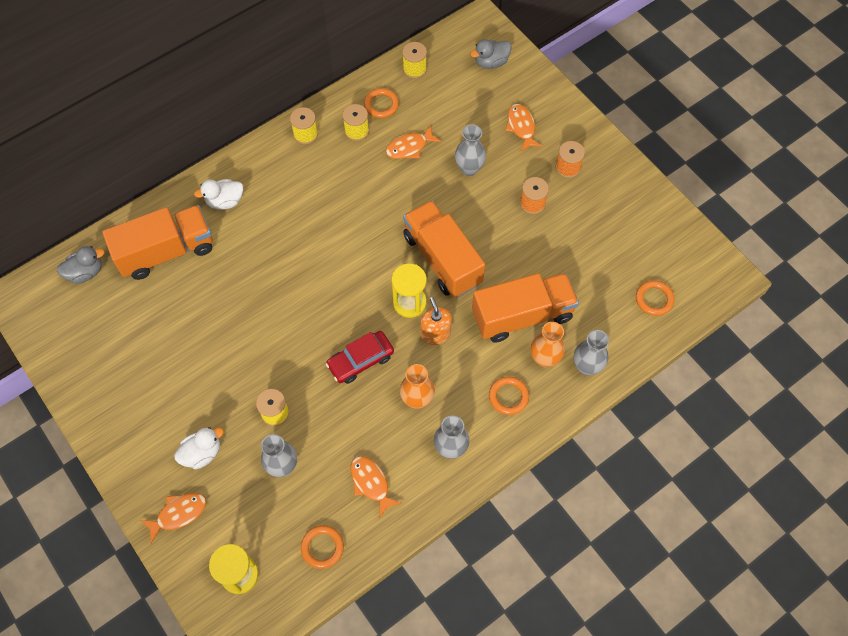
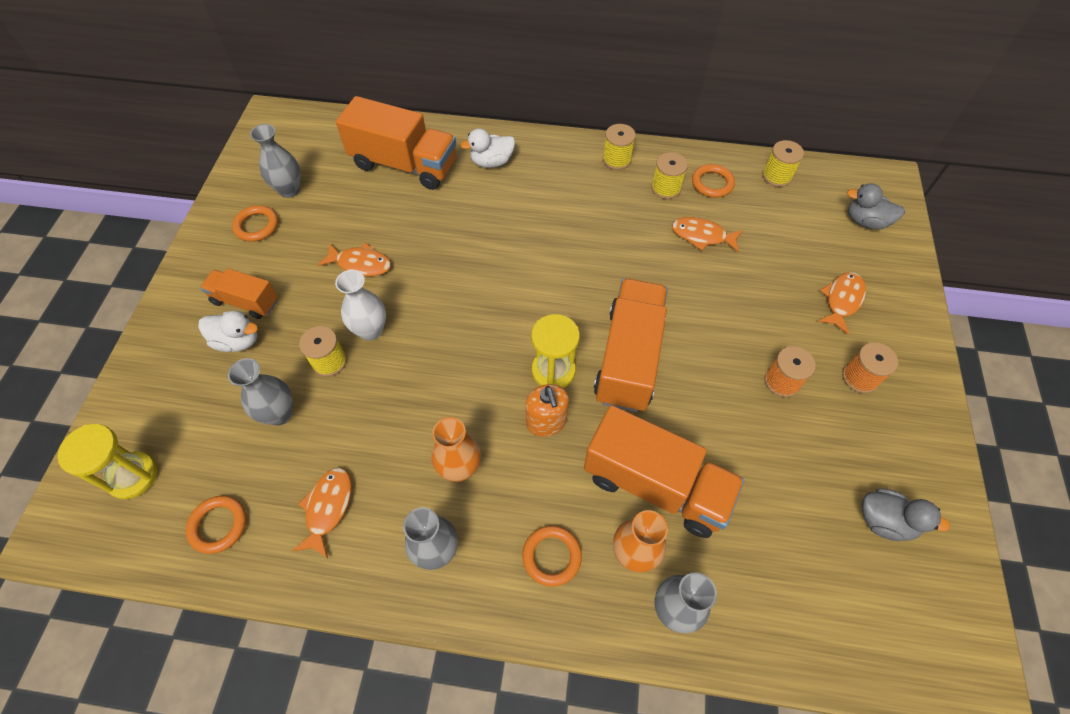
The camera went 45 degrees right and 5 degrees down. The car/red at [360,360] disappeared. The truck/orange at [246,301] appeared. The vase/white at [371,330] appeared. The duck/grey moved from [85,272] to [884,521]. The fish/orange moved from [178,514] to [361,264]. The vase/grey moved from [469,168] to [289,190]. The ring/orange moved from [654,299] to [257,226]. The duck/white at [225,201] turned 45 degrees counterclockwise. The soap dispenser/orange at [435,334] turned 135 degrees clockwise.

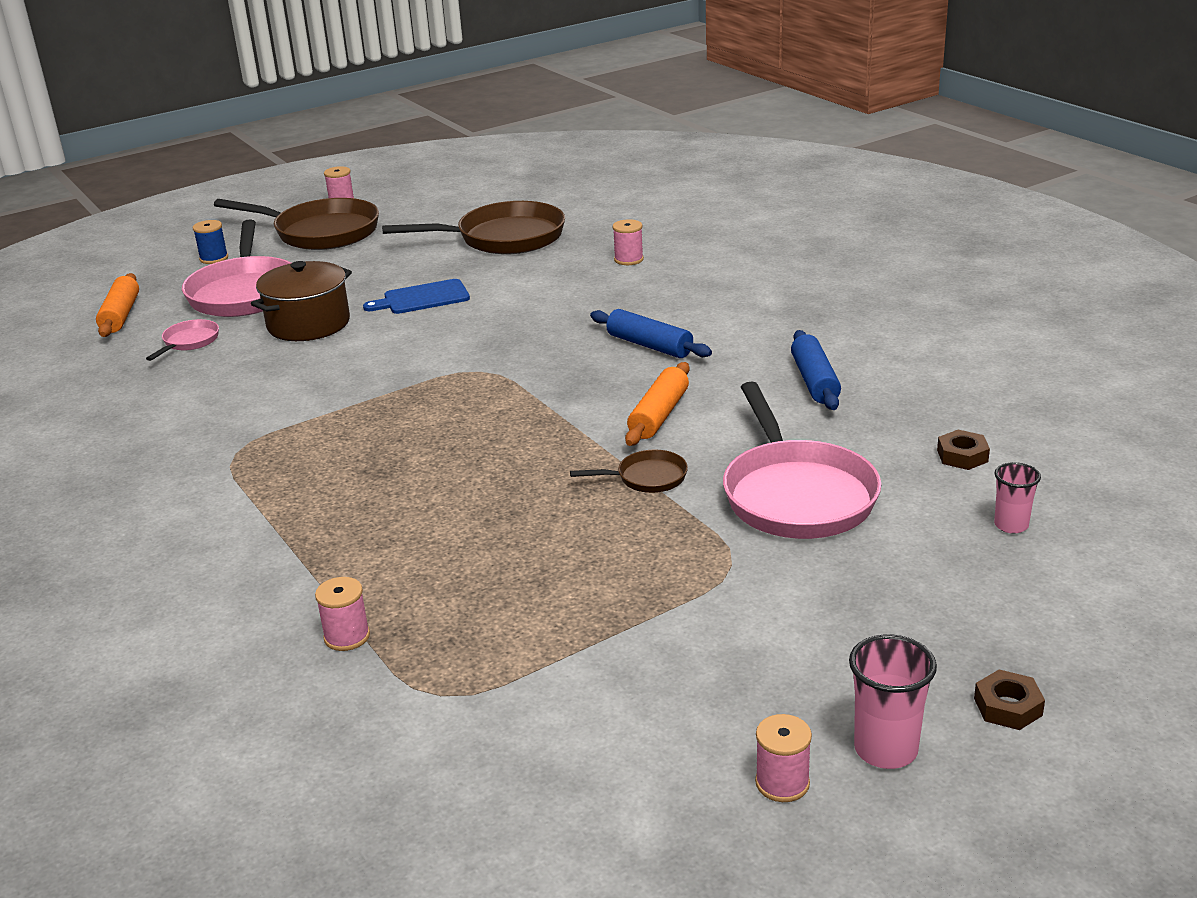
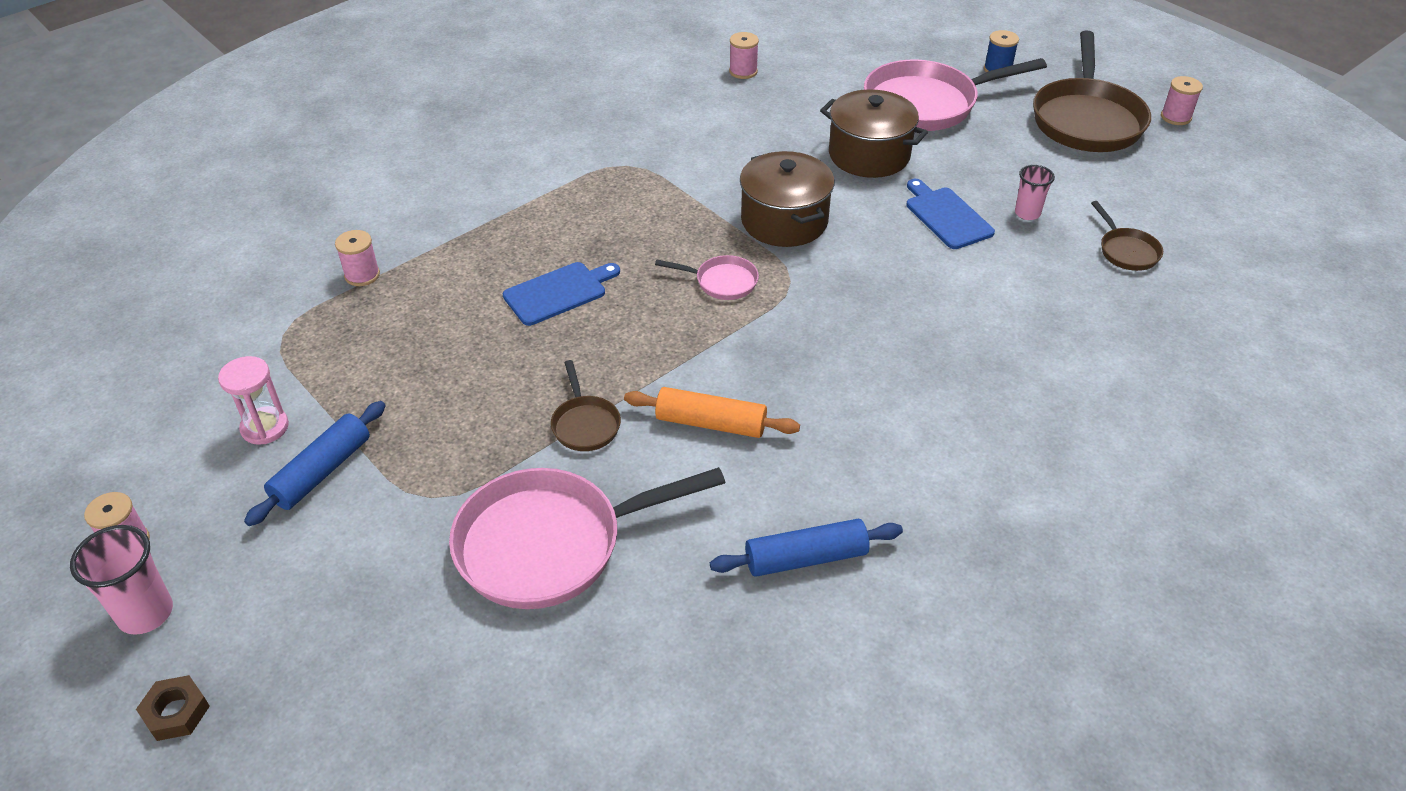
The camera went 80 degrees right and 15 degrees up. The rolling pin/orange at [121,315] disappeared. The nut/brown at [962,456] disappeared. The hourglass/pink at [265,427] appeared. The cutting board/blue at [559,292] appeared. The pot/brown at [784,221] appeared. The pan/pink moved from [189,342] to [722,282]. The rolling pin/blue moved from [649,345] to [322,471]. The spool/pink moved from [628,259] to [743,71]. The cup/pink moved from [1011,525] to [1027,213]. The pan/brown at [503,238] changed to 0.46 times the size.

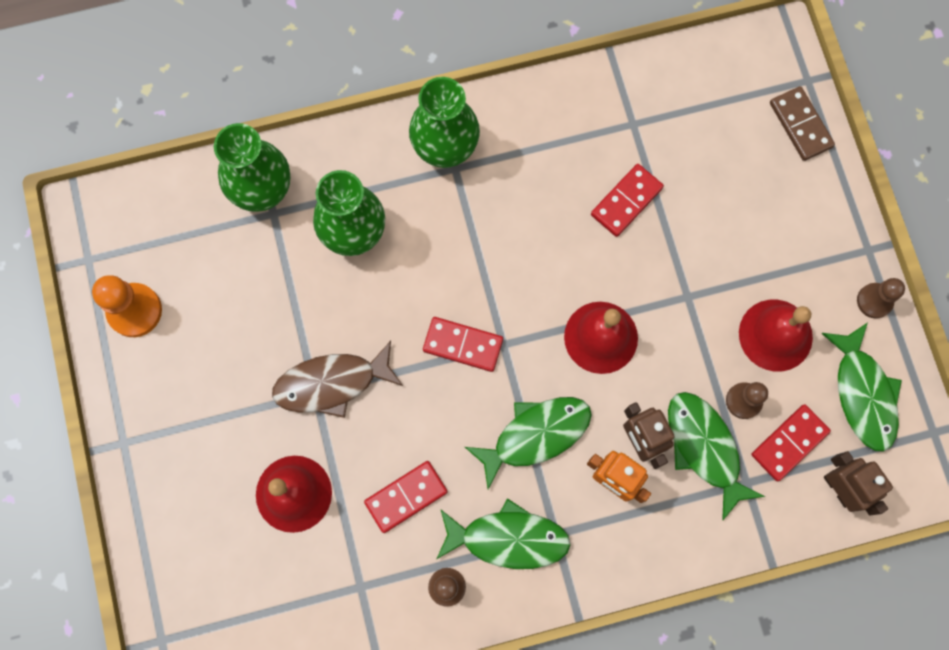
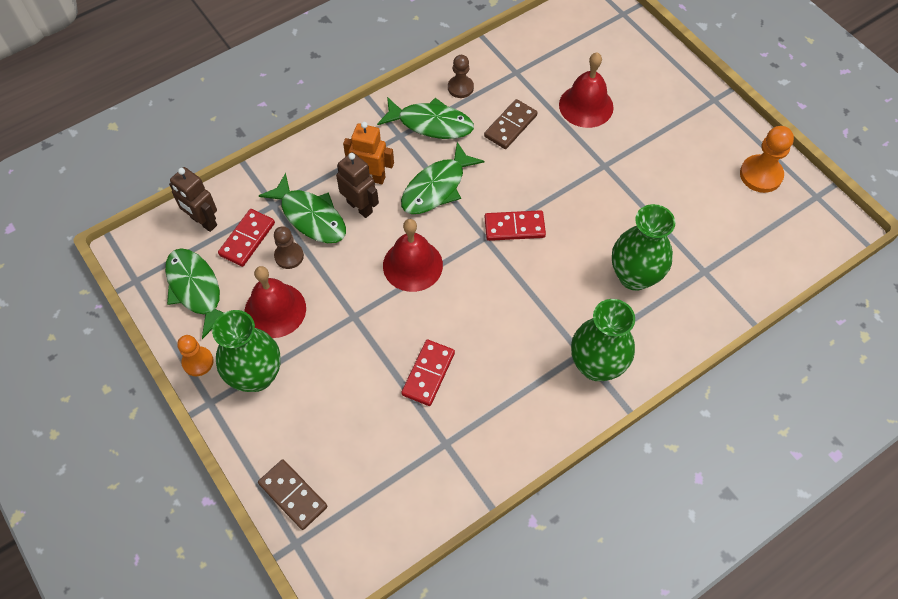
The camera went 160 degrees right and 15 degrees down. The fish/brown at [332,383] disappeared. The vase/green moved from [263,191] to [256,376]. The domino/red at [406,496] became the domino/brown at [510,126]. The pawn/brown at [874,301] became the pawn/orange at [198,362]. The fish/green at [508,538] turned 150 degrees counterclockwise.

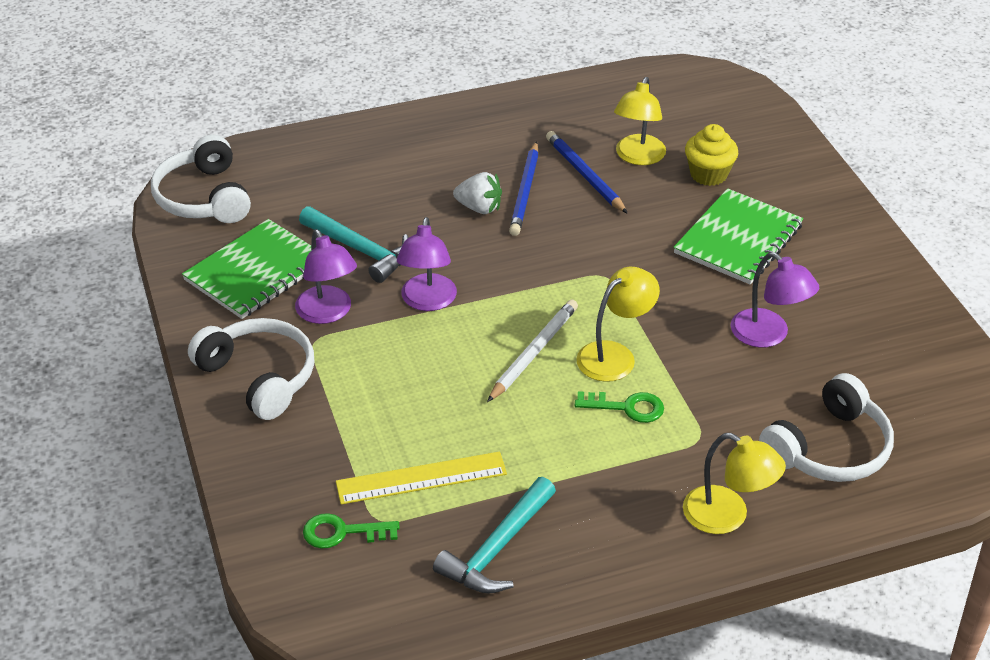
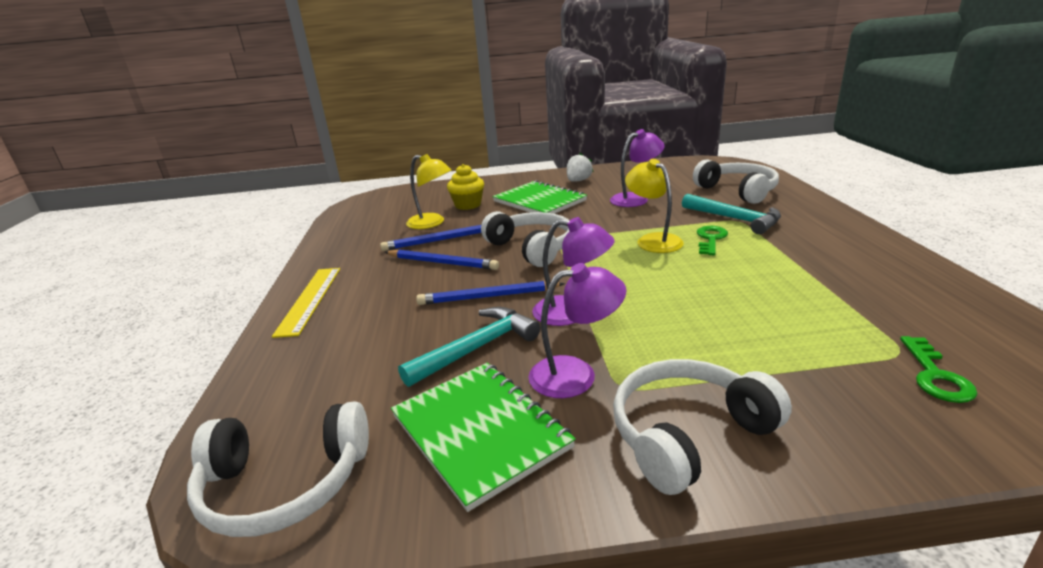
The camera went 75 degrees left and 15 degrees down. The pencil/white at [533,353] disappeared. The lamp/yellow at [727,516] disappeared. The pencil/blue at [488,297] appeared. The headphones/white at [532,248] appeared. The ruler/yellow moved from [421,478] to [309,300]. The hammer/turquoise moved from [497,548] to [734,219]. The strawberry/white moved from [479,208] to [578,181].

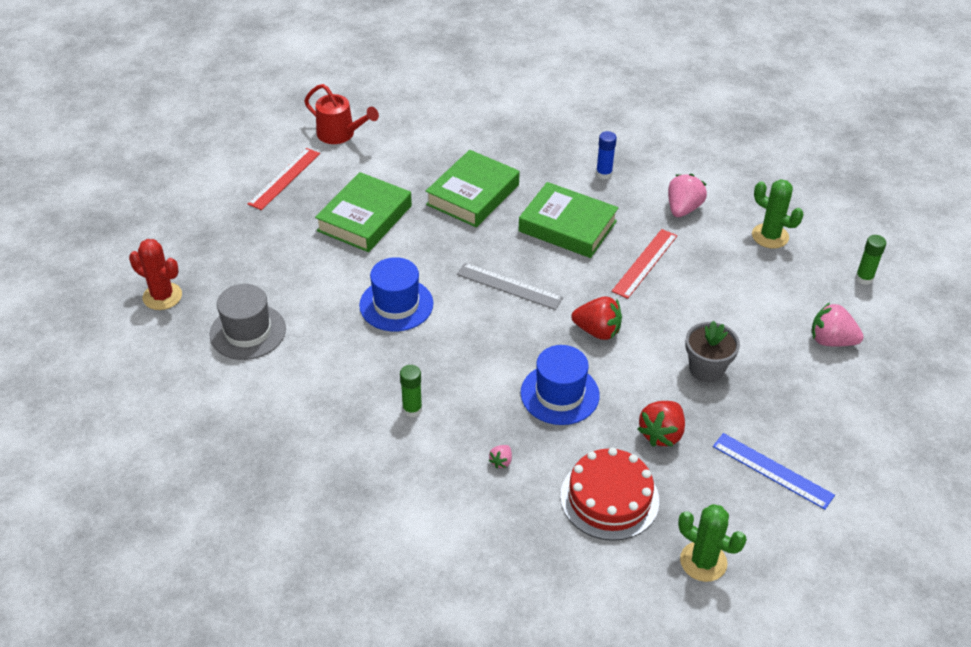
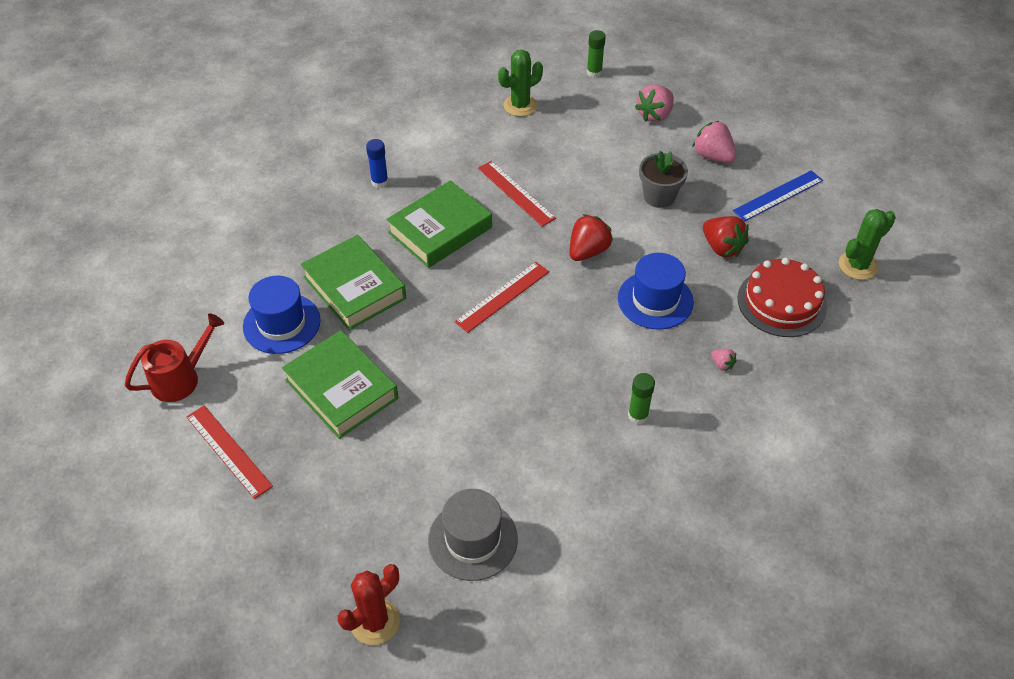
The camera went 70 degrees left and 5 degrees up. The hat/blue moved from [396,304] to [281,323]. The strawberry/pink moved from [683,209] to [712,156]. The ruler/grey at [509,286] became the ruler/red at [502,296].

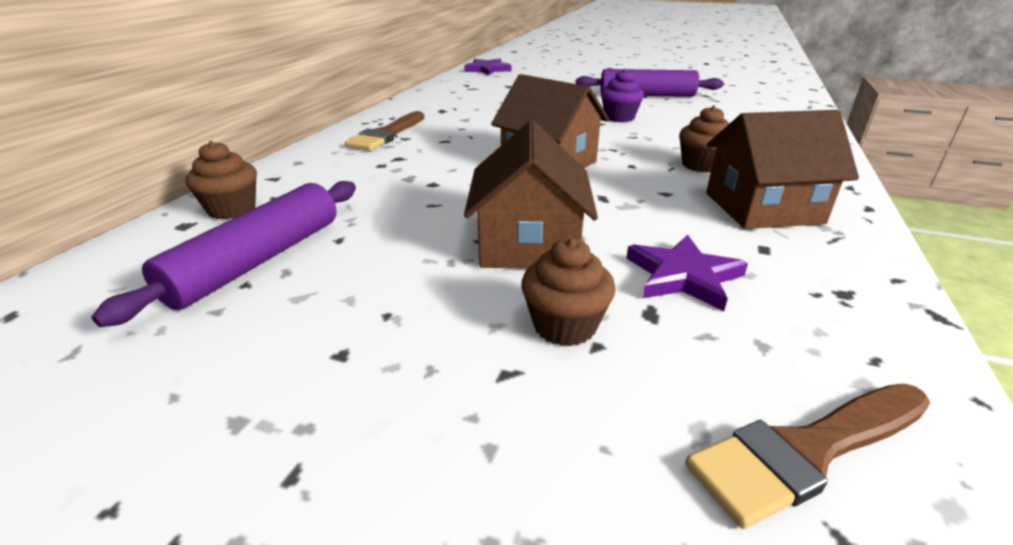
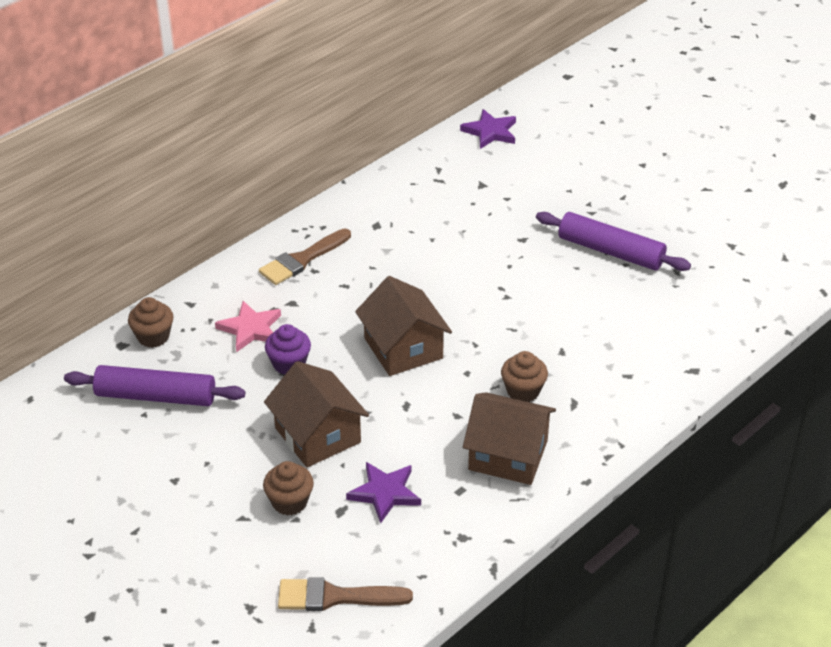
The camera went 25 degrees right and 10 degrees up. The star/pink at [250,329] appeared. The cupcake/purple moved from [619,118] to [289,364]. The rolling pin/purple at [258,261] turned 45 degrees clockwise. The house/brown at [529,244] turned 60 degrees counterclockwise.

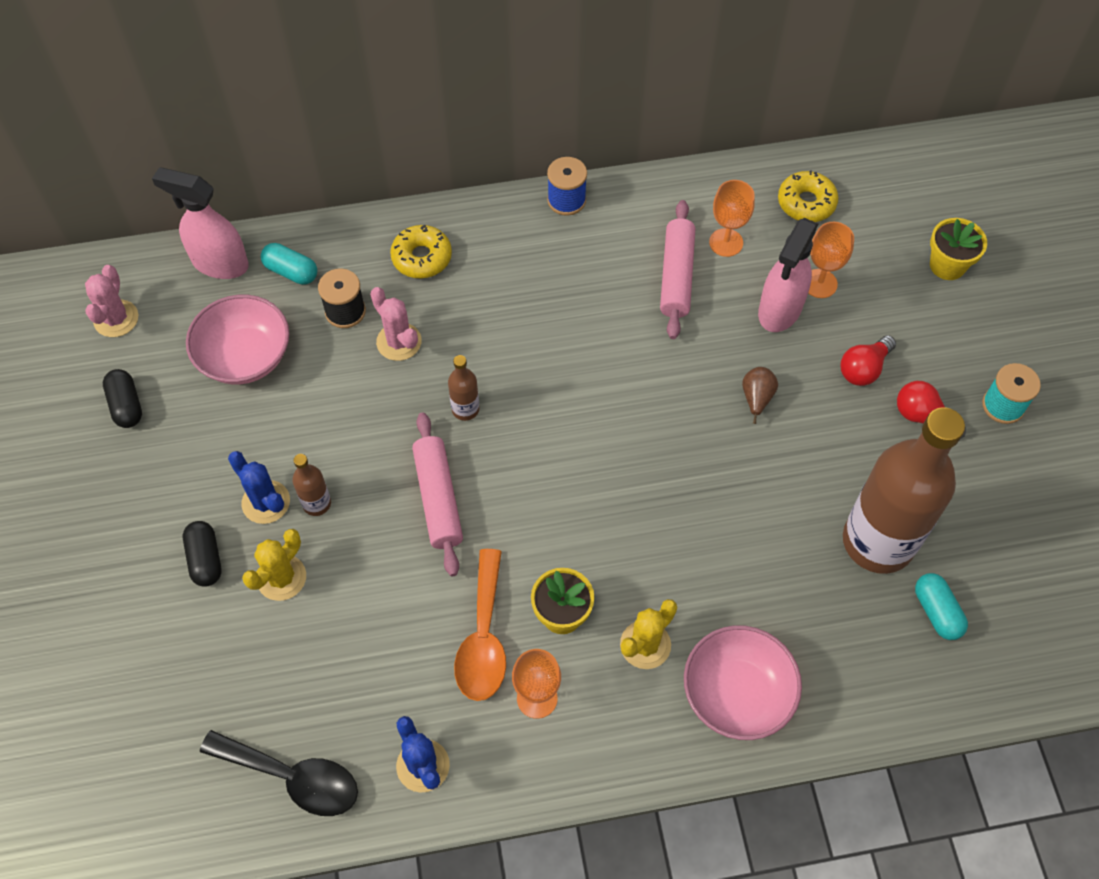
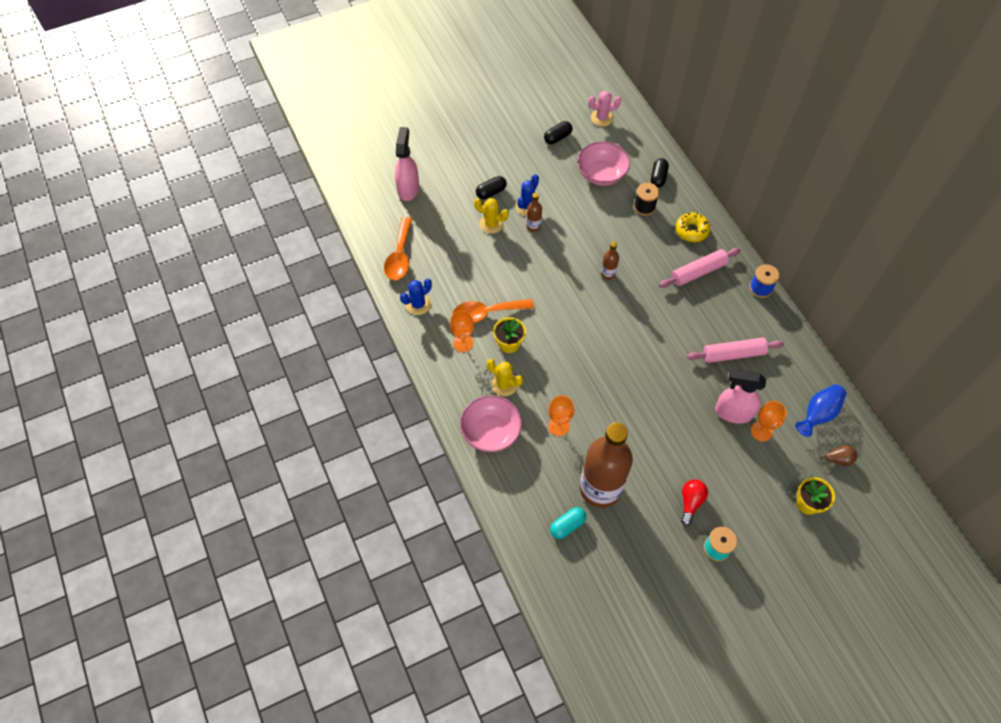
The camera went 75 degrees right and 0 degrees up. The cactus/pink at [399,342] disappeared. The light bulb/red at [864,369] disappeared. The spray bottle/pink moved from [219,263] to [408,188]. The rolling pin/pink moved from [438,498] to [698,272]. The goblet/orange moved from [726,242] to [559,426]. The pear/brown moved from [756,398] to [838,459]. The donut/yellow at [806,203] was replaced by the vase/blue at [818,414]. The spoon/black at [293,777] became the spoon/orange at [399,256]. The capsule/turquoise at [291,271] became the capsule/black at [658,177].

